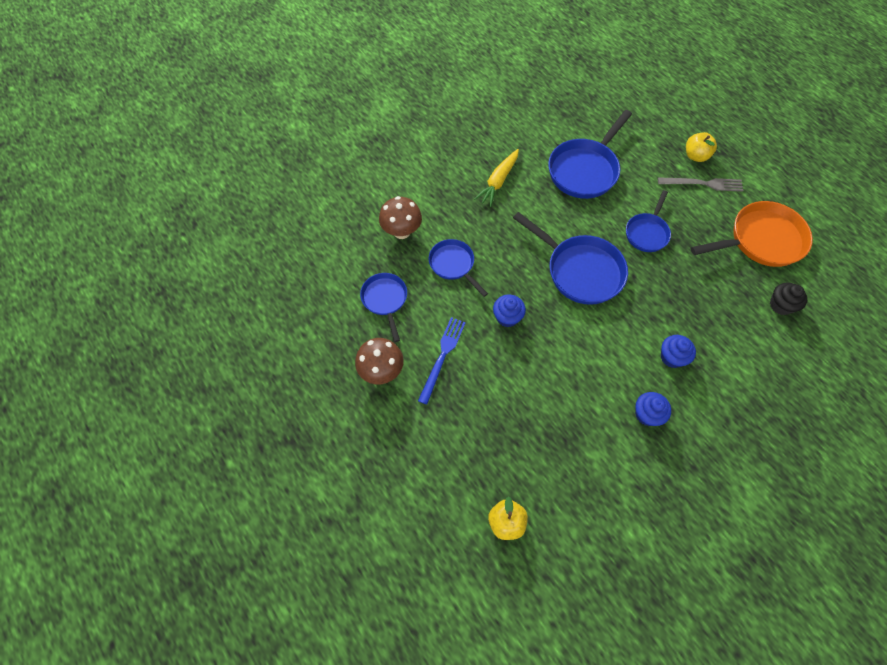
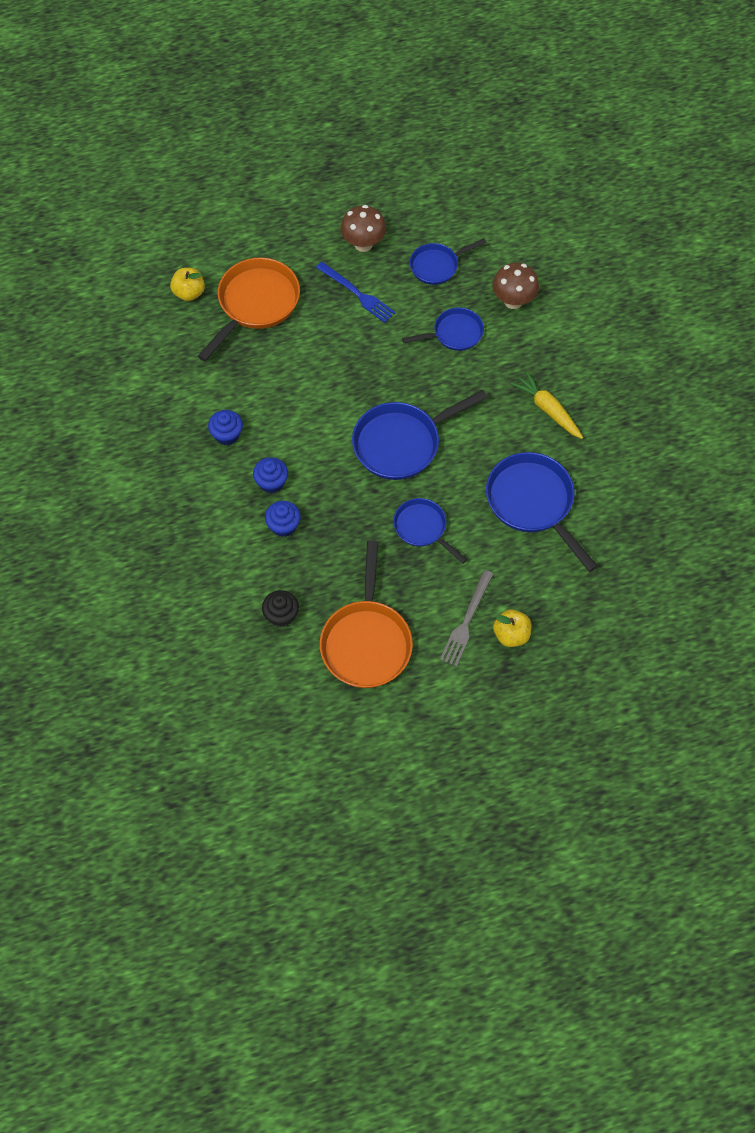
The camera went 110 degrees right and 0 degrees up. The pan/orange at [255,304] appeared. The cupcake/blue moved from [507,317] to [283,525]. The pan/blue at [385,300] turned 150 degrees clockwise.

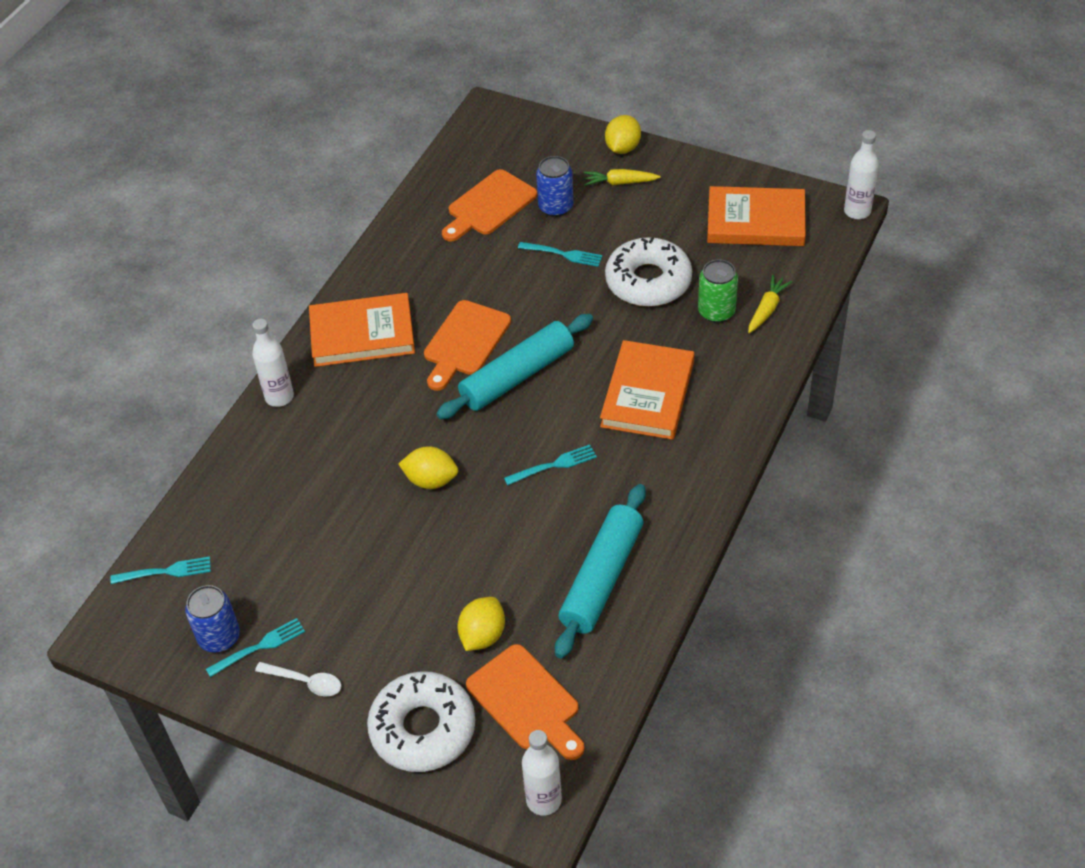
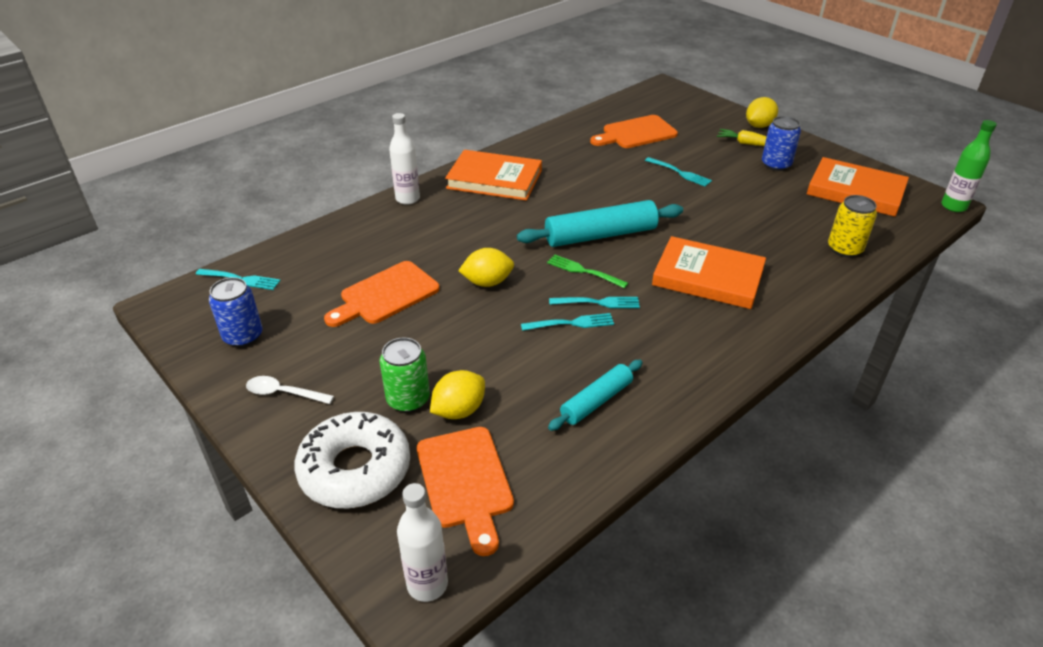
The camera went 20 degrees right and 10 degrees down. The donut/white at [648,281] disappeared. The fork/green at [584,271] appeared. The fork/turquoise moved from [259,647] to [571,323]. The cutting board/orange moved from [465,342] to [386,295]. The can/blue moved from [556,207] to [776,165]. The can/green moved from [716,311] to [408,399]. The carrot/yellow at [767,309] was replaced by the can/yellow at [844,249]. The bottle/white at [857,211] became the bottle/green at [953,206]. The spoon/white at [305,682] turned 150 degrees clockwise. The lemon/yellow at [431,480] turned 45 degrees counterclockwise. The book/orange at [647,394] turned 75 degrees clockwise. The rolling pin/turquoise at [602,577] changed to 0.60 times the size.

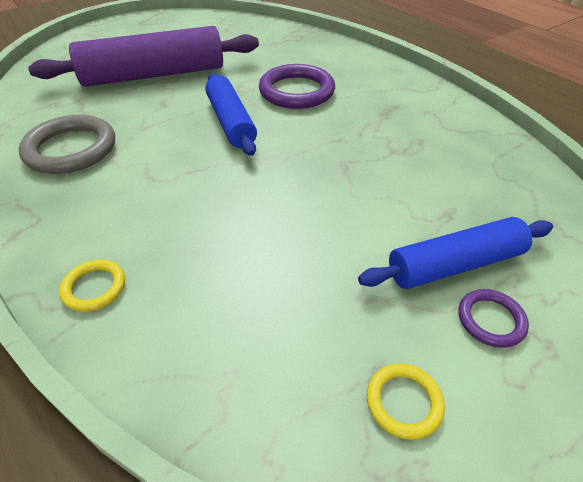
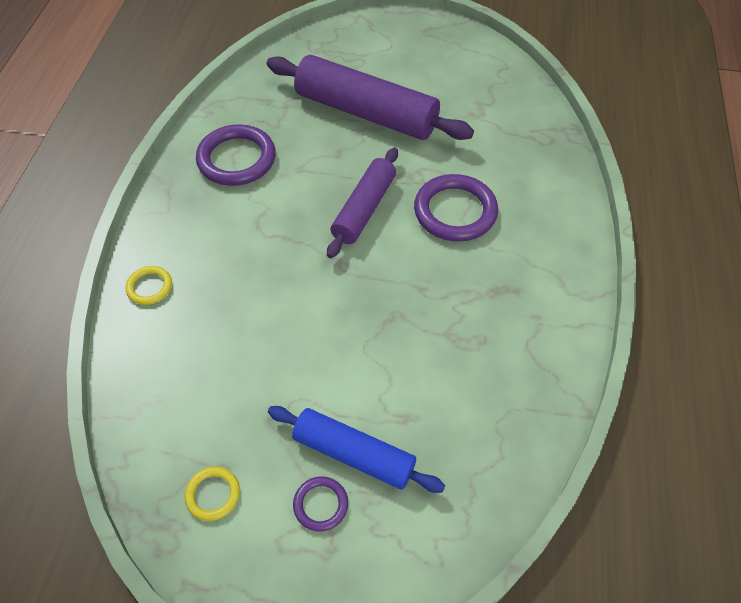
The camera went 45 degrees right and 10 degrees up. The ring/grey at [71,149] became the ring/purple at [236,159]. The rolling pin/blue at [230,122] became the rolling pin/purple at [364,209].

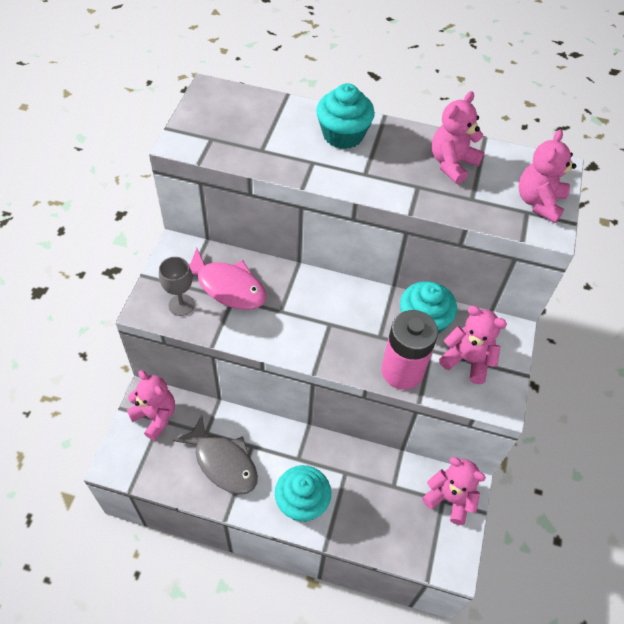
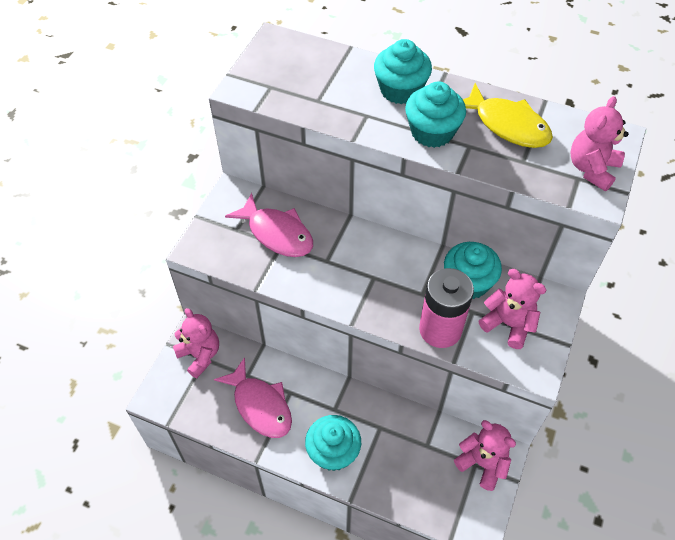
The camera went 10 degrees right and 0 degrees up. The goblet/grey at [181,305] disappeared. The cupcake/turquoise at [432,132] appeared. The teddy bear/pink at [452,163] was replaced by the fish/yellow at [507,125]. The fish/grey at [223,462] became the fish/pink at [260,405].

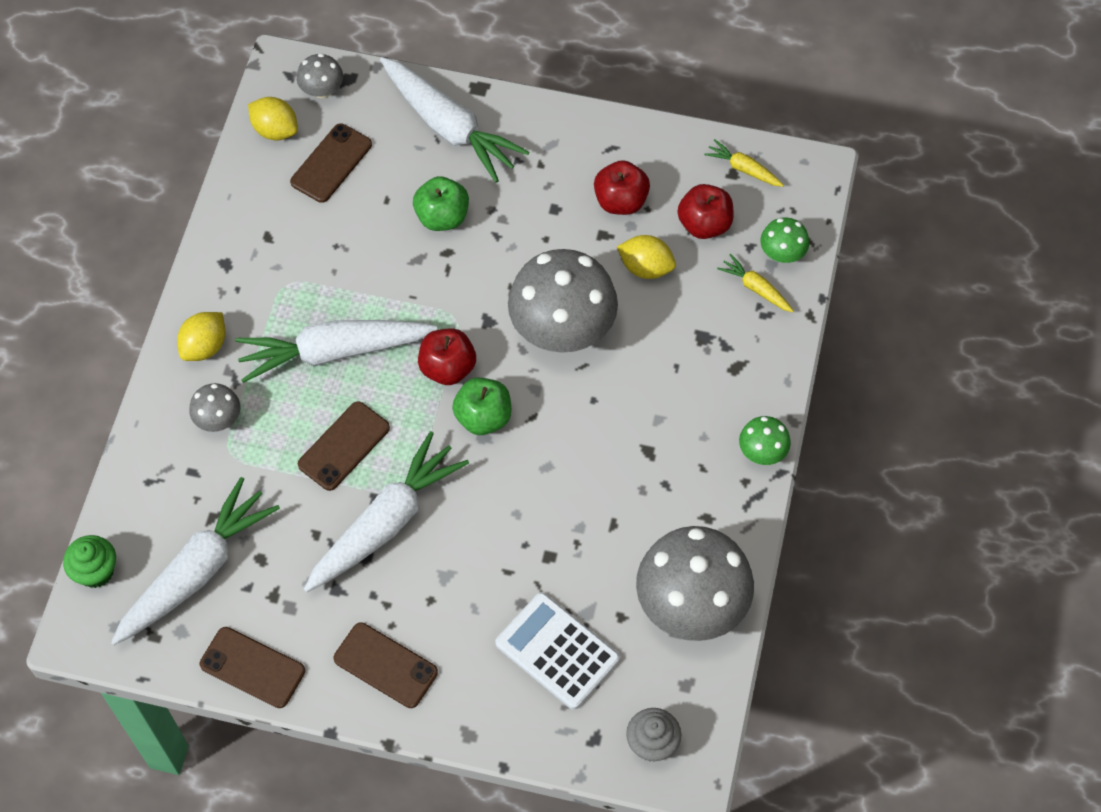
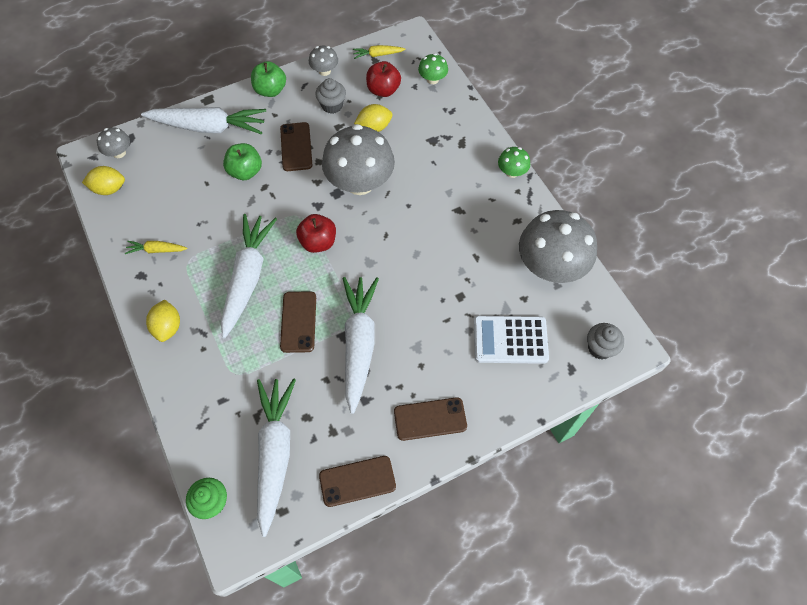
The camera went 40 degrees left and 0 degrees up. The mushroom/grey moved from [218,419] to [324,71]. The phone/brown moved from [331,163] to [296,147]. The apple/green moved from [483,417] to [270,90]. The carrot/yellow moved from [756,288] to [157,250]. The apple/red at [620,201] was replaced by the cupcake/grey at [332,106]. The carrot/white at [334,352] turned 150 degrees clockwise.

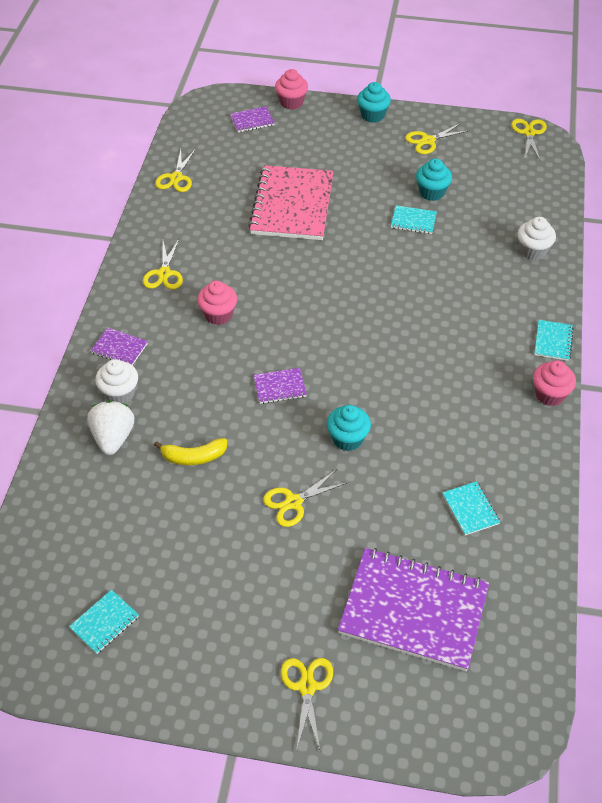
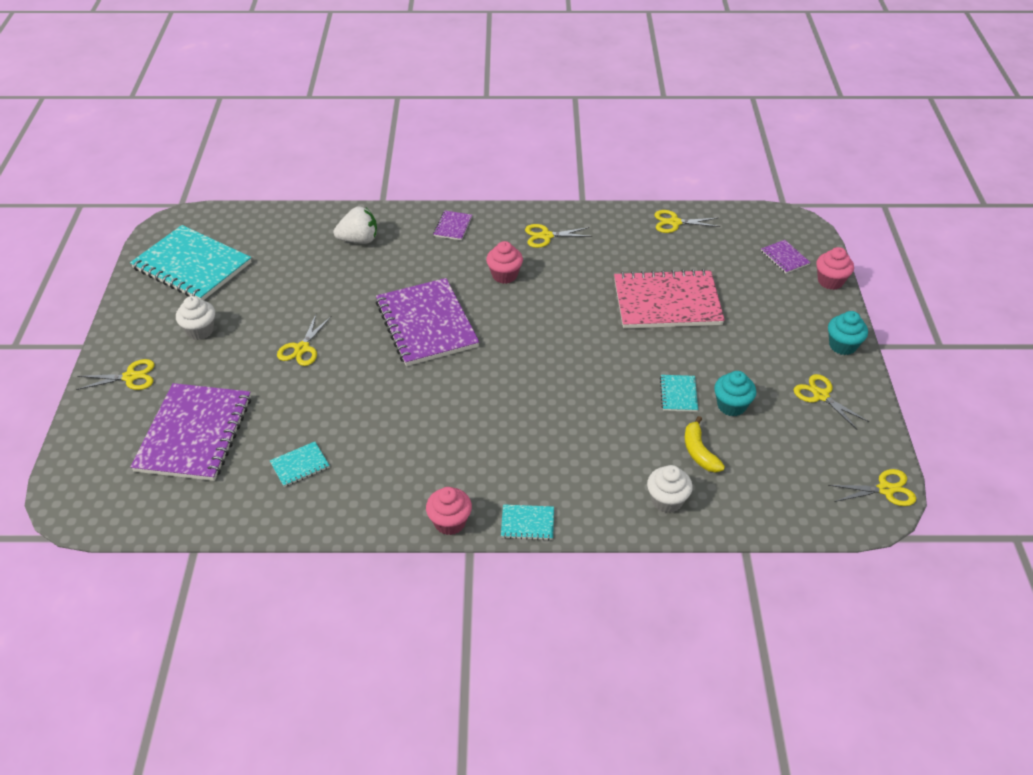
The camera went 80 degrees right and 5 degrees down. The cupcake/turquoise at [347,439] disappeared. The cupcake/white moved from [120,393] to [200,330]. The banana/yellow moved from [193,457] to [699,452]. The scissors/yellow at [293,502] turned 120 degrees counterclockwise. The notebook/turquoise at [104,622] changed to 2.34 times the size. The notebook/purple at [279,387] changed to 2.34 times the size.

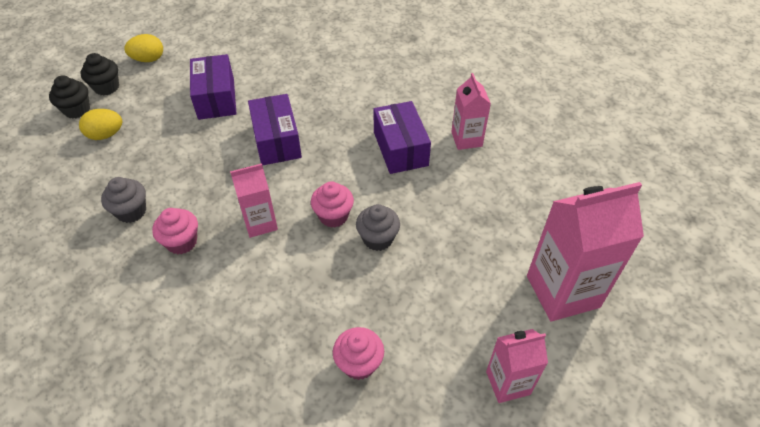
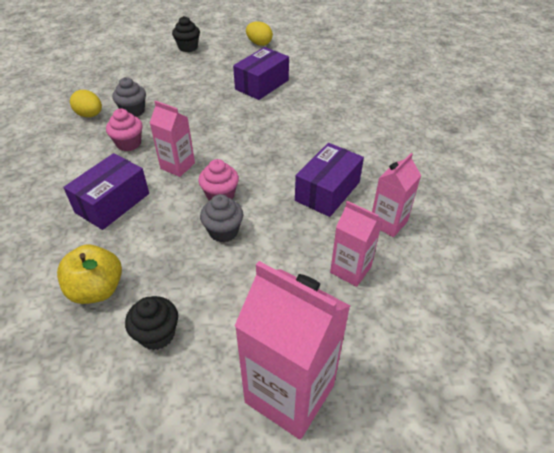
The camera went 50 degrees right and 5 degrees down. The egg/yellow moved from [106,135] to [90,115]. The cupcake/black moved from [106,87] to [157,334]. The box/purple moved from [277,141] to [112,203]. The carton/pink moved from [508,383] to [350,270]. The cupcake/pink at [359,363] was replaced by the apple/yellow at [97,289].

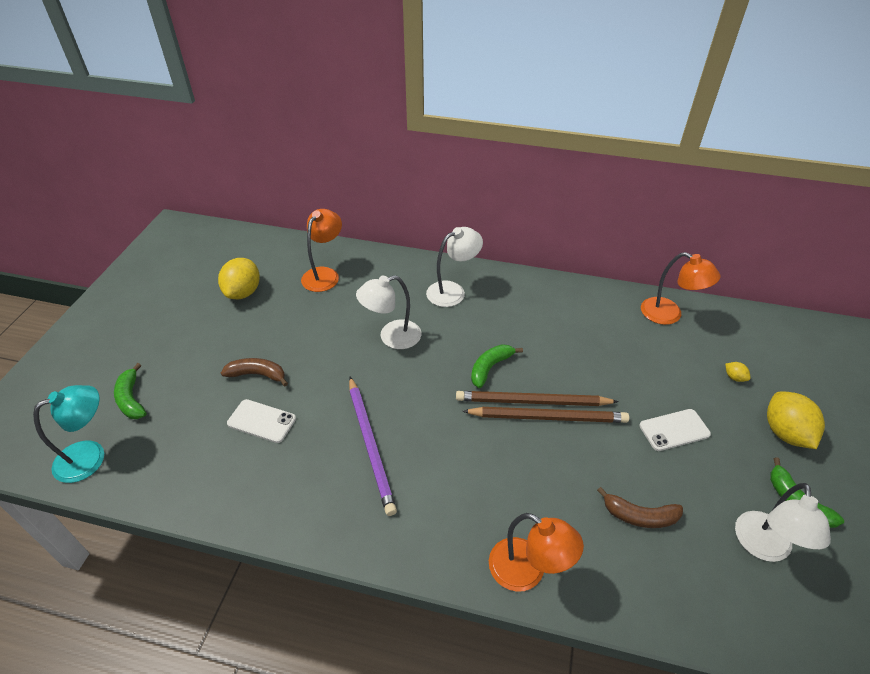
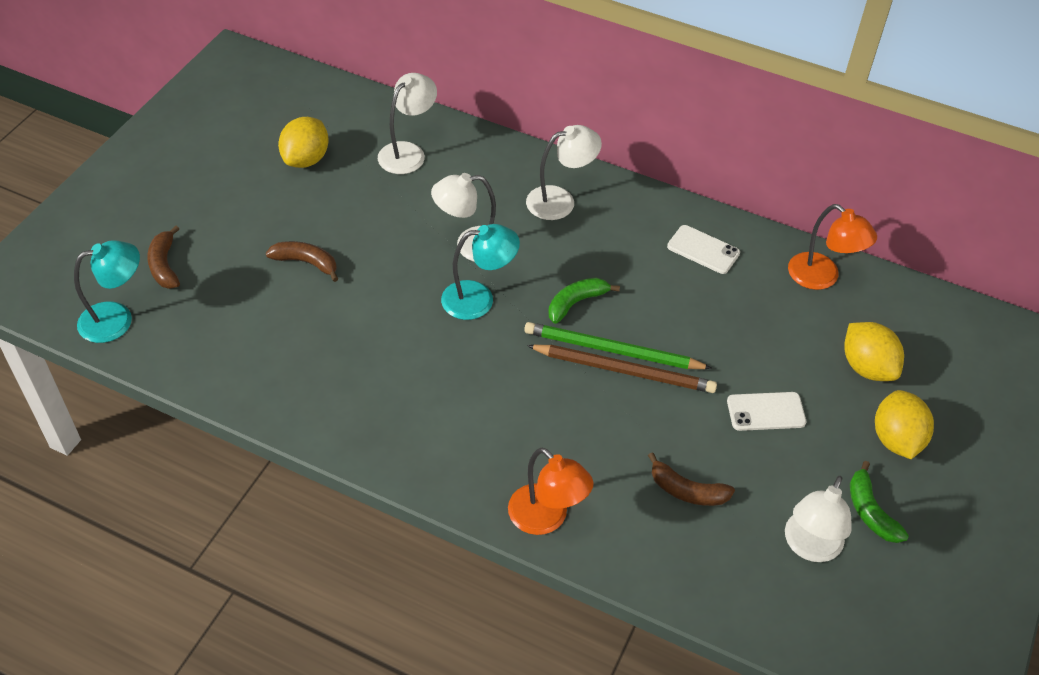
The camera went 10 degrees right and 5 degrees up. The pencil/purple at [370,445] disappeared. The lamp/turquoise at [479,299] appeared. The phone/white moved from [261,421] to [703,250]. The banana/green at [131,399] became the banana/brown at [164,265]. The lamp/orange at [324,274] became the lamp/white at [408,152]. The pencil/brown at [532,401] became the pencil/green at [612,350]. The lemon/yellow at [734,377] changed to 2.32 times the size.

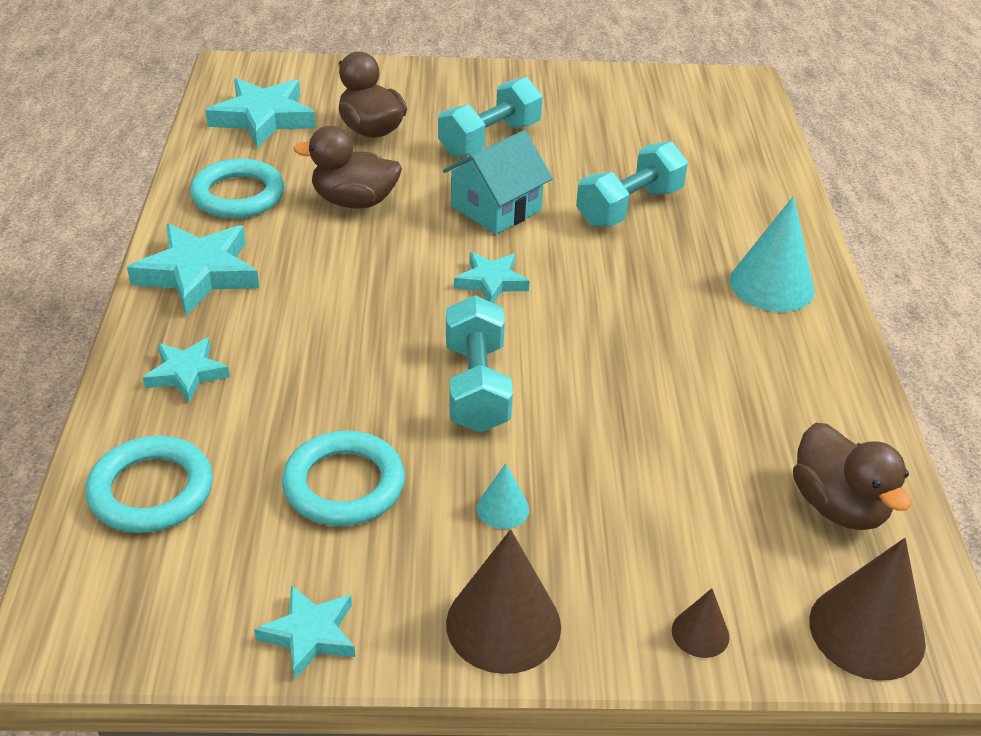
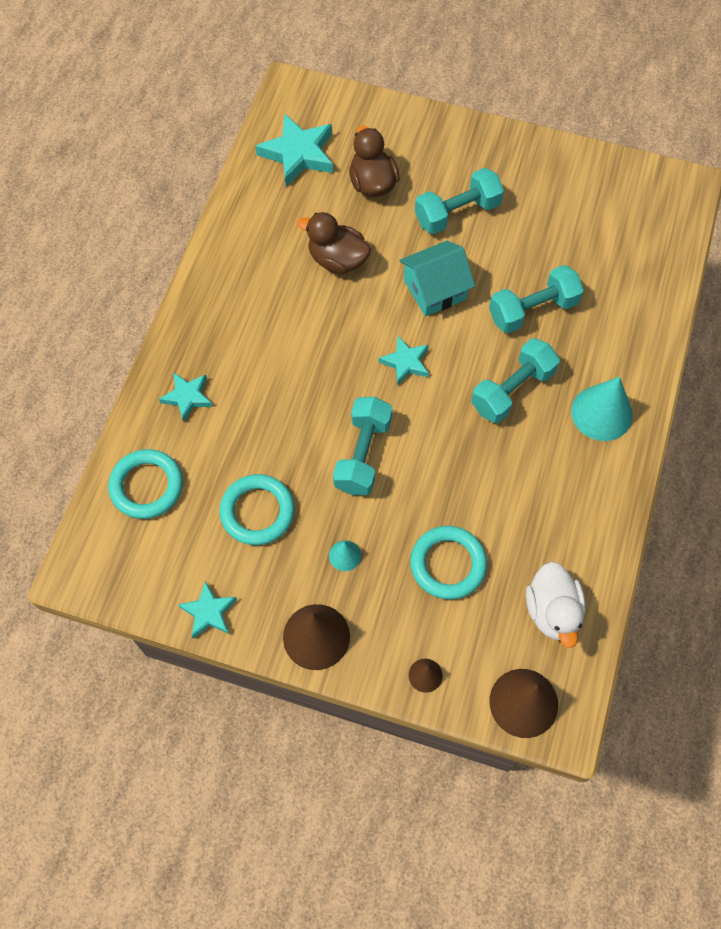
The camera went 20 degrees right and 25 degrees up. The star/turquoise at [198,274] disappeared. The dumbbell/turquoise at [512,390] appeared. The ring/turquoise moved from [238,195] to [448,564]. The duck/brown at [838,506] became the duck/white at [552,611].

